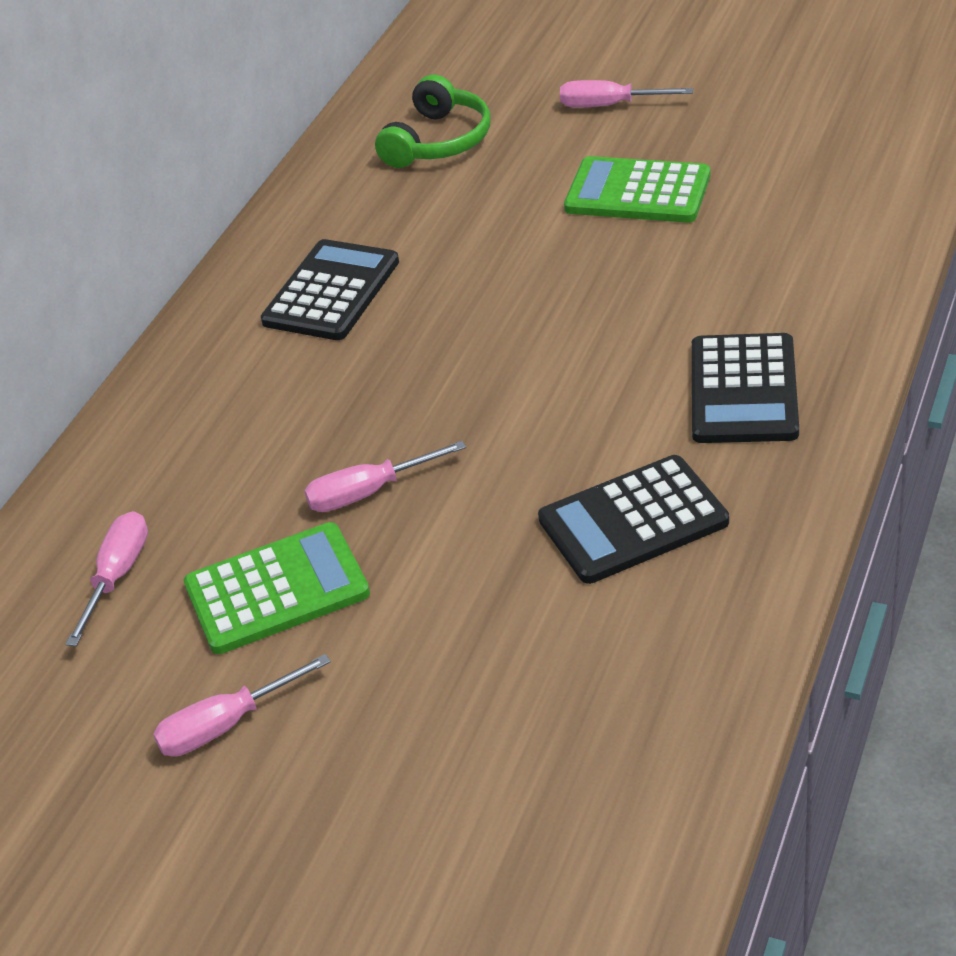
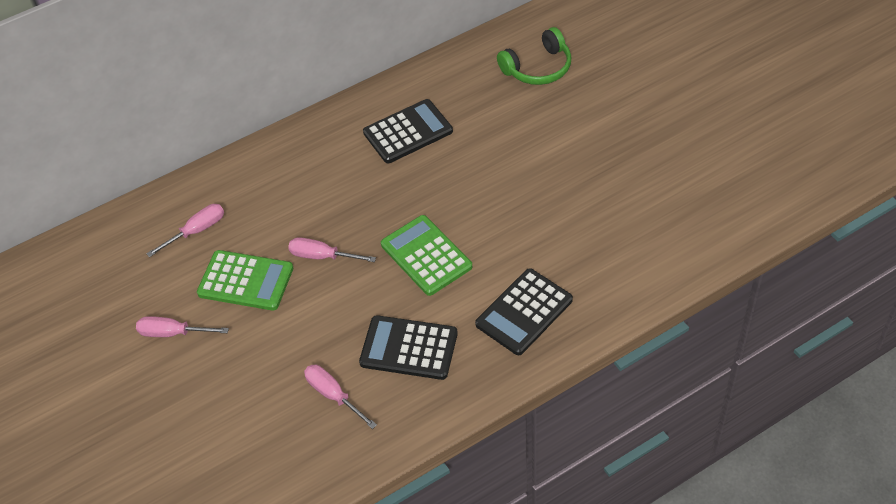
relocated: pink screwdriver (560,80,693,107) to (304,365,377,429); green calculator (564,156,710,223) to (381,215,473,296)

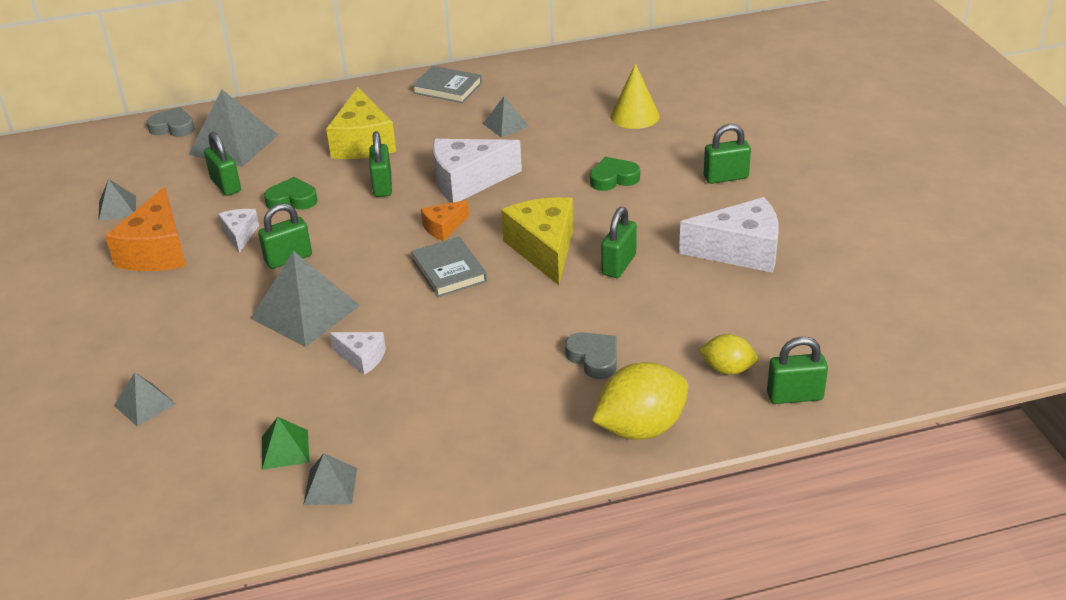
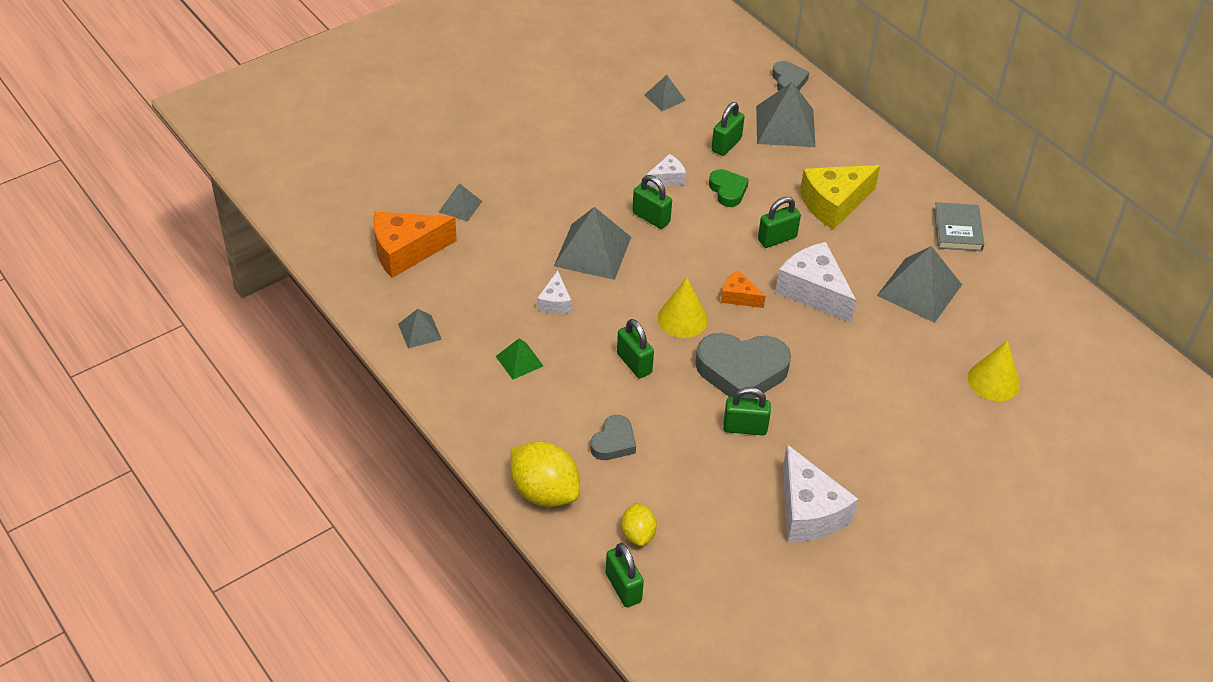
missing: green heart (590,157,640,191)
relocated: orange cheese (105,187,186,271) to (373,212,457,278); green pyramid (262,417,309,470) to (496,338,543,380); green padlock (704,124,751,184) to (617,319,654,378)
exchanged: grey book (411,237,487,297) to yellow cone (658,278,708,338); yellow cheese (501,197,573,285) to grey heart (695,333,791,399)
size: grey pyramid (483,96,529,137) = (877,246,962,323) x1.89

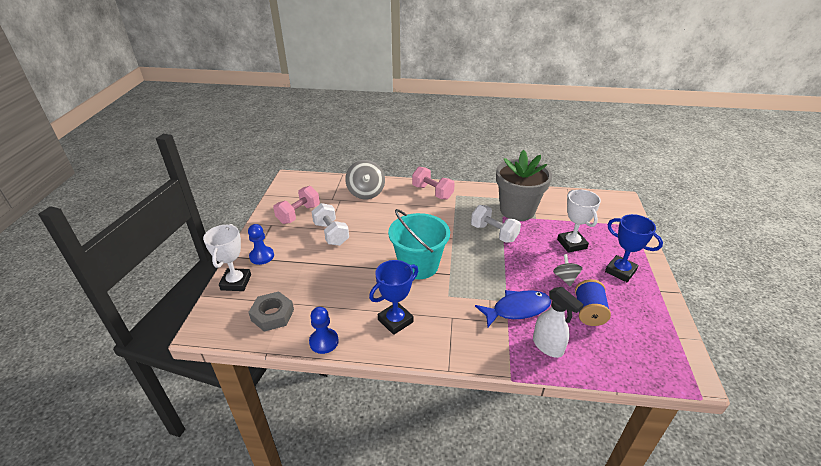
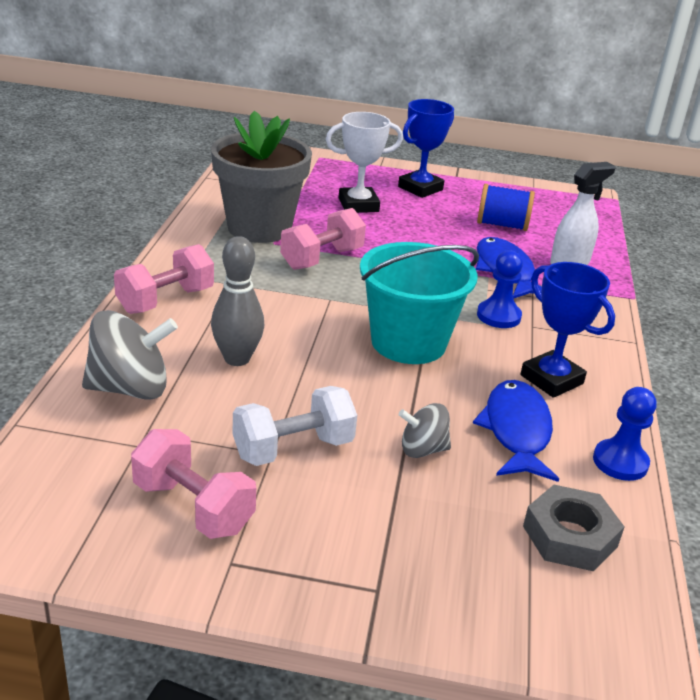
missing: white trophy (203,224,251,291)
appeared: grey bowling pin (211,236,264,366); blue fish (473,380,559,482)
relocated: grey spinning top (553,254,583,286) to (399,403,451,458); blue pawn (248,224,274,265) to (477,250,523,328)
colour: white dumbbell (471,205,521,243) to pink dumbbell (280,208,366,270)

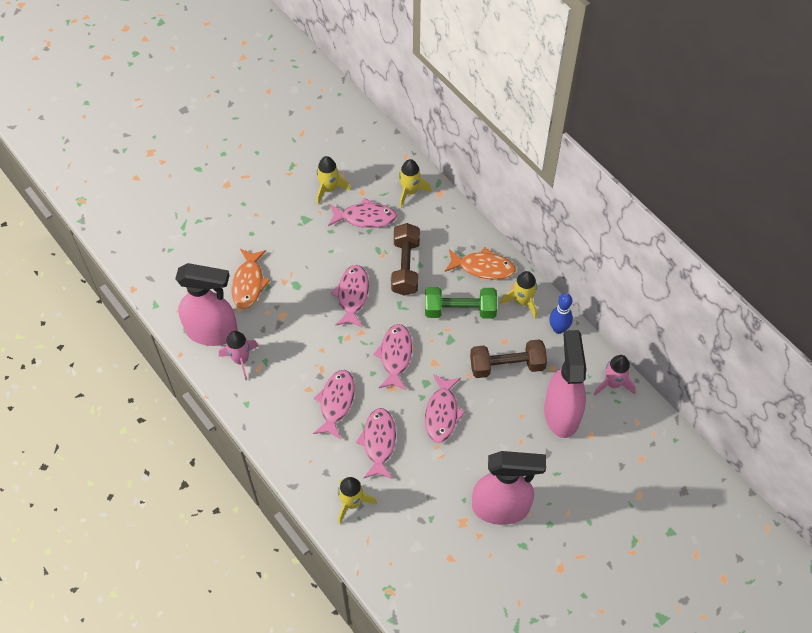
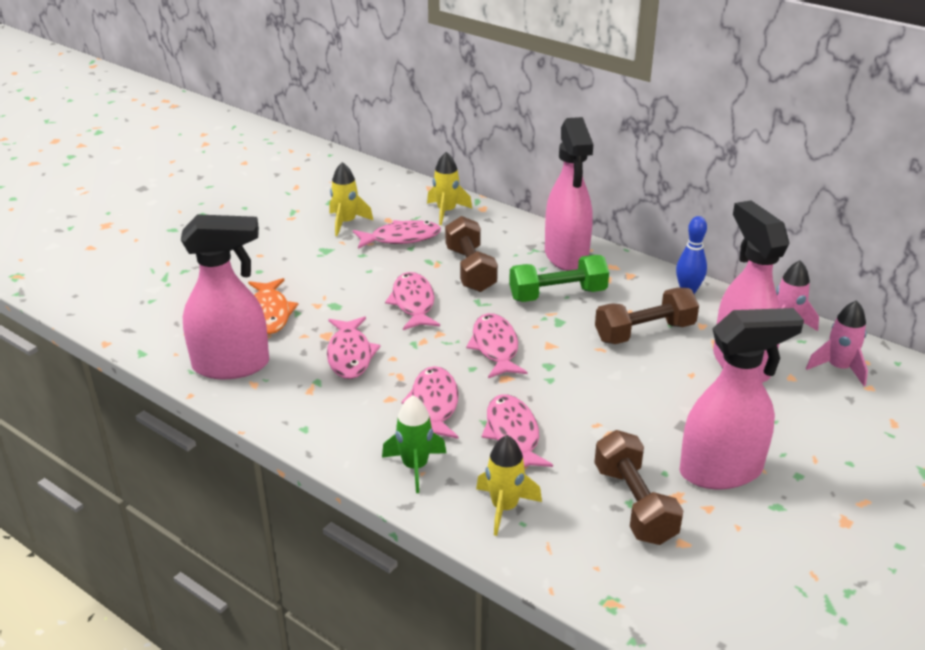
missing: yellow rocket (500,271,537,319)
appeared: green rocket (382,395,446,493); brown dumbbell (594,430,683,545)
relocated: pink fish (425,374,465,443) to (327,317,381,379); pink rocket (219,331,258,380) to (806,300,868,386)
exchanged: orange fish (445,247,516,280) to pink spray bottle (545,117,593,271)

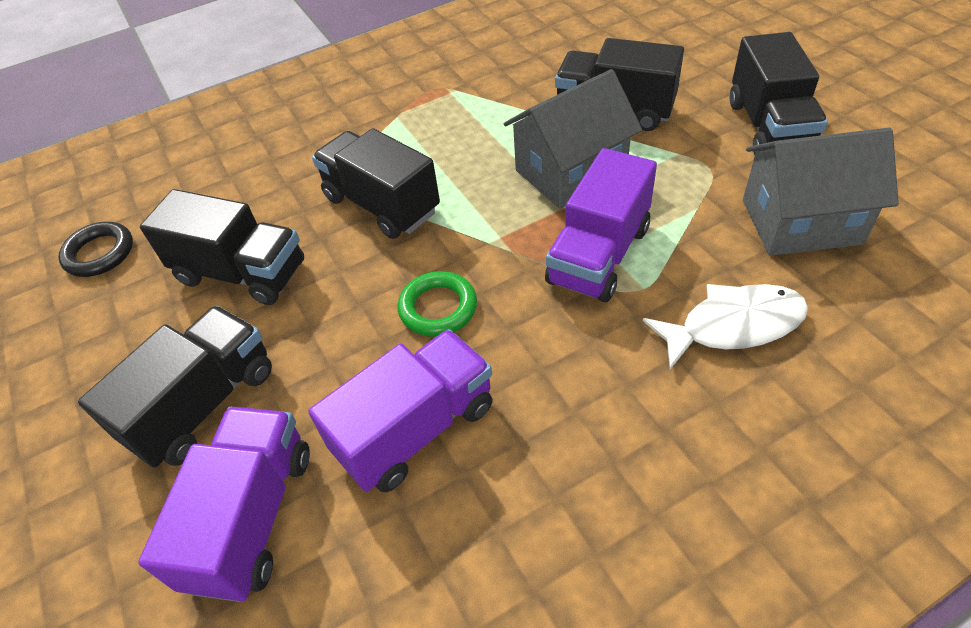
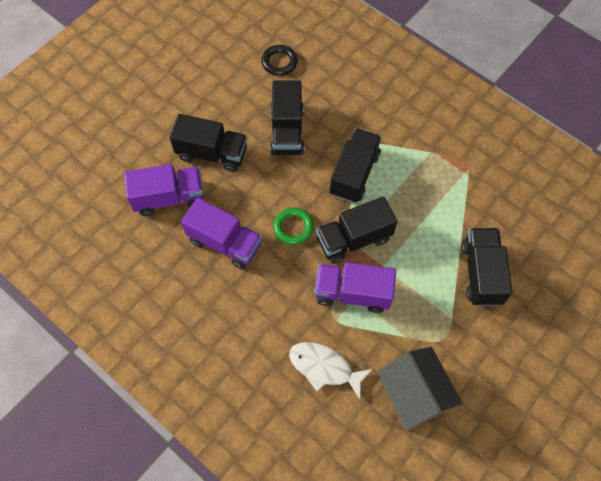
missing: grey house (504,69,642,209)
relocated: black truck (730,32,828,155) to (316,196,398,264)
spun: white fish (643,284,808,369) = (289,342,373,399) 150 degrees clockwise

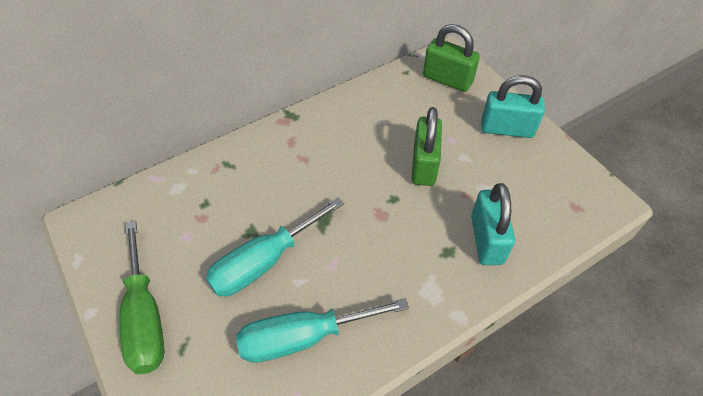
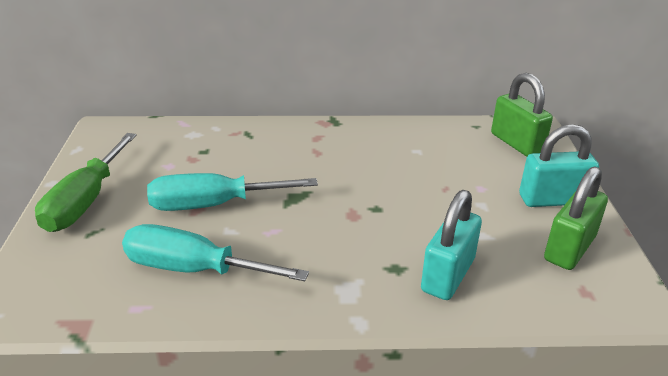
relocated: green padlock (411,107,442,186) to (544,166,608,270)
spun: turquoise padlock (481,75,545,138) = (519,124,599,207) 45 degrees counterclockwise

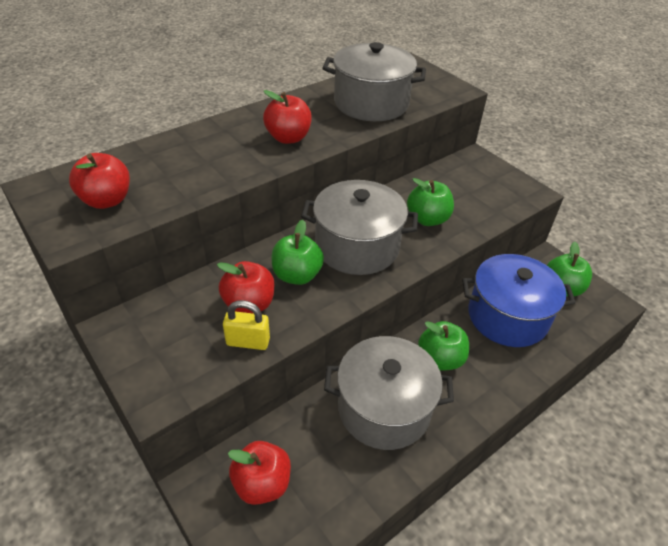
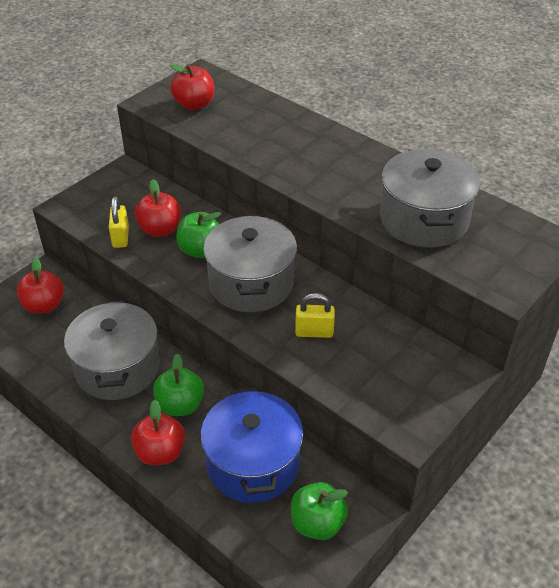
relocated: red apple (263,90,312,144) to (131,400,185,465)
exchanged: green apple (407,178,454,226) to yellow padlock (295,293,335,338)

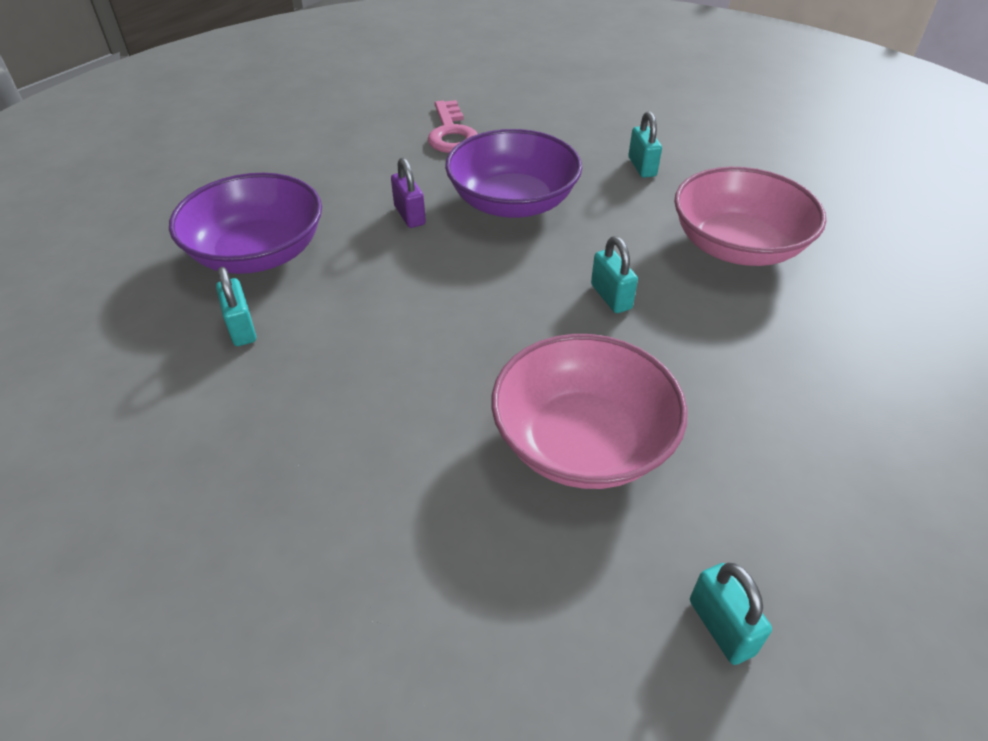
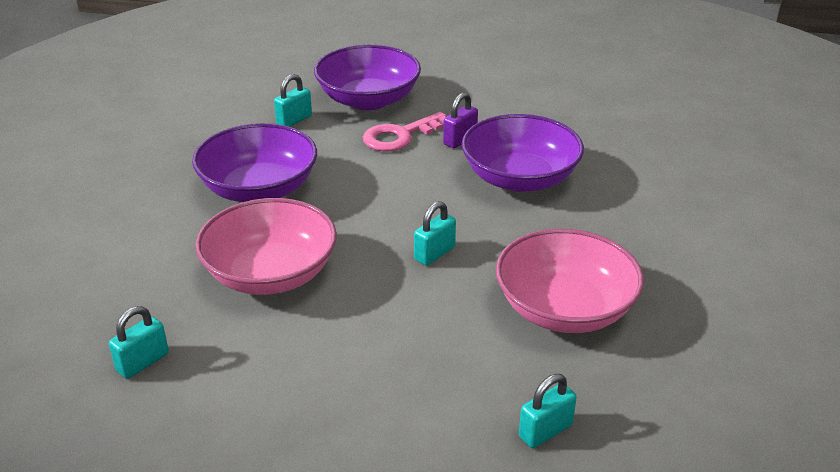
appeared: purple bowl (192,123,317,202)
relocated: pink key (428,100,478,153) to (363,112,446,151); turquoise padlock (628,111,662,178) to (519,374,577,448)

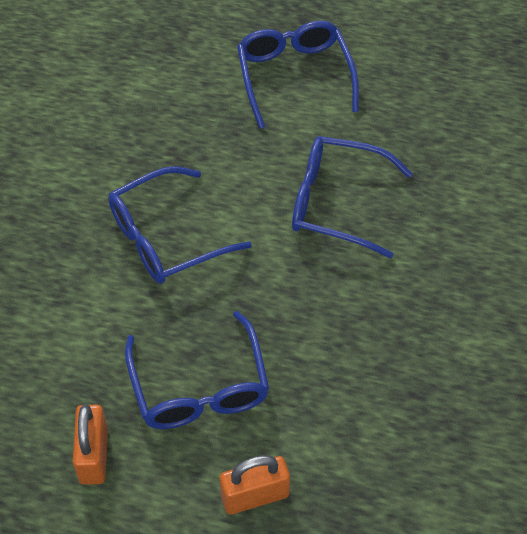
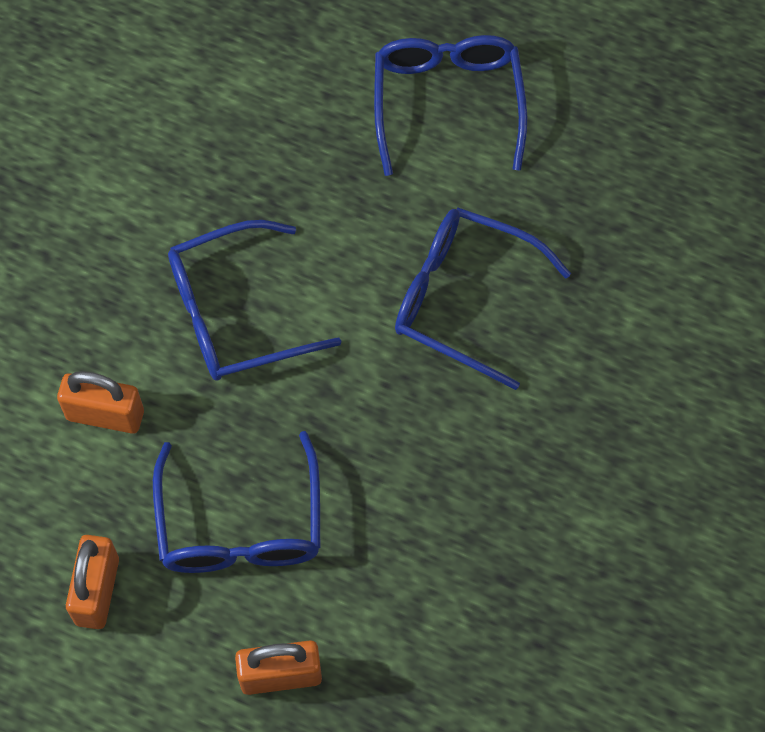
appeared: orange padlock (57,371,144,434)

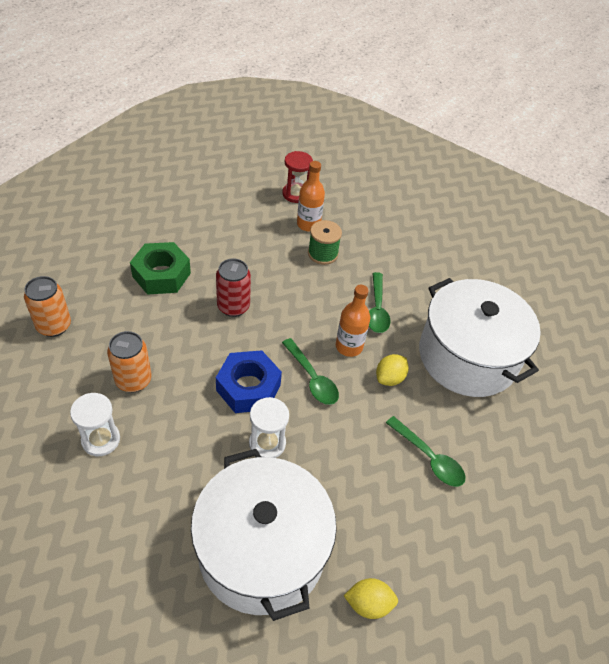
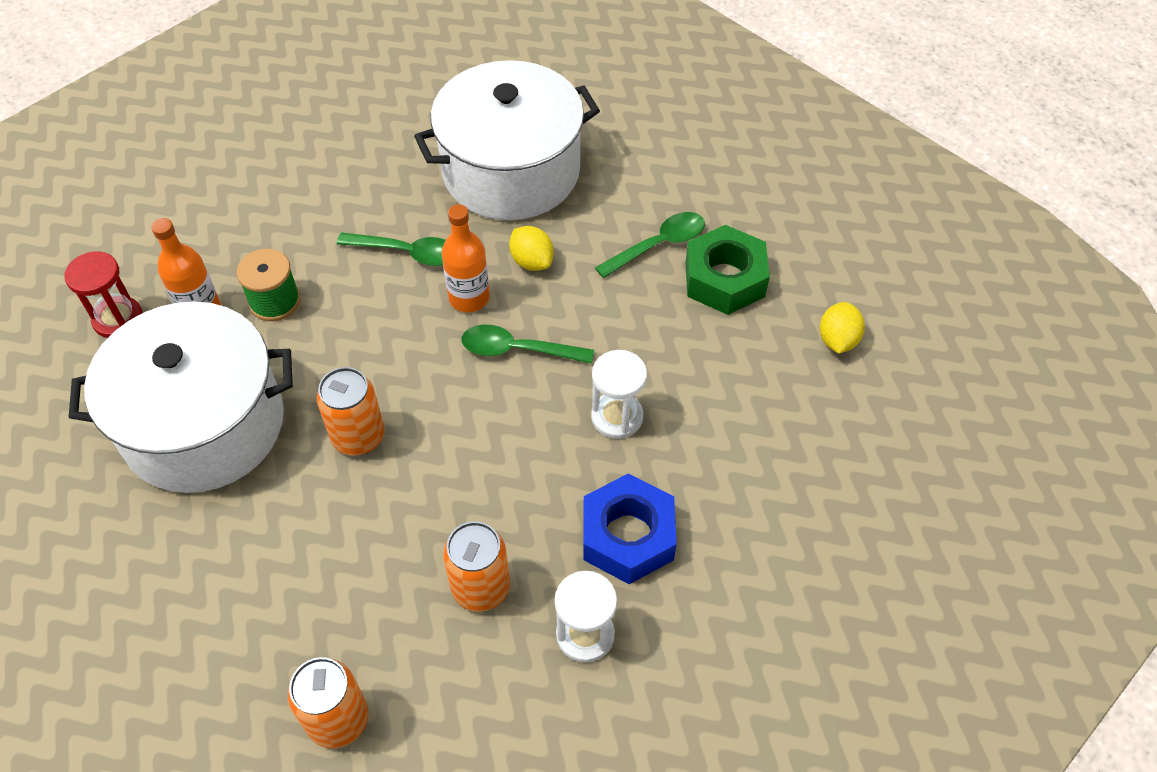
relocated: white pot (191,449,337,621) to (68,301,293,493); blue nut (216,350,282,413) to (583,473,677,584); green nut (130,242,191,295) to (685,225,770,315)
colour: red can (216,258,251,317) to orange can (317,367,385,456)
spun: green spoon (282,338,339,405) = (461,325,594,364) 150 degrees counterclockwise

